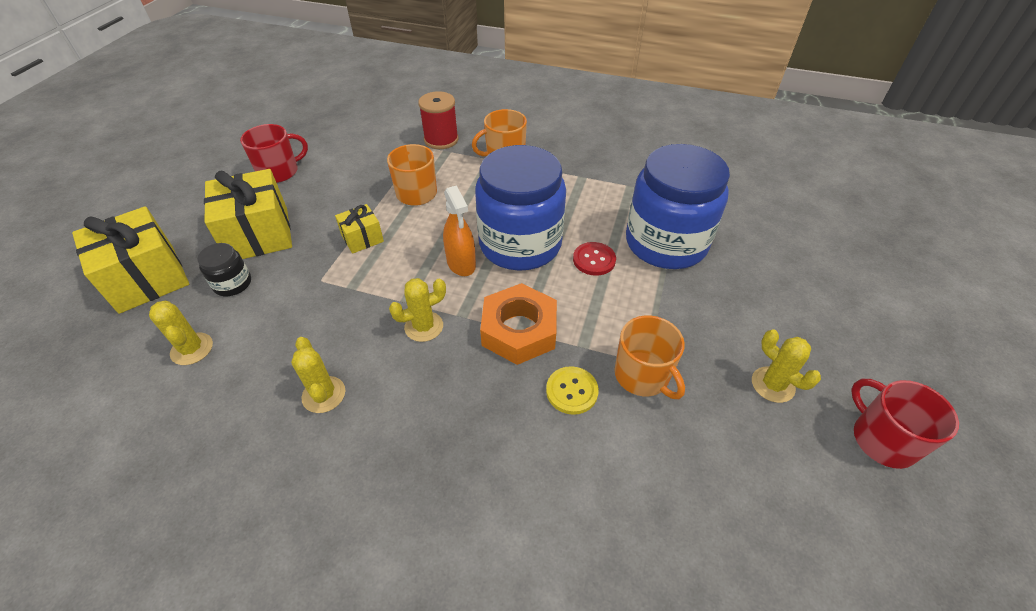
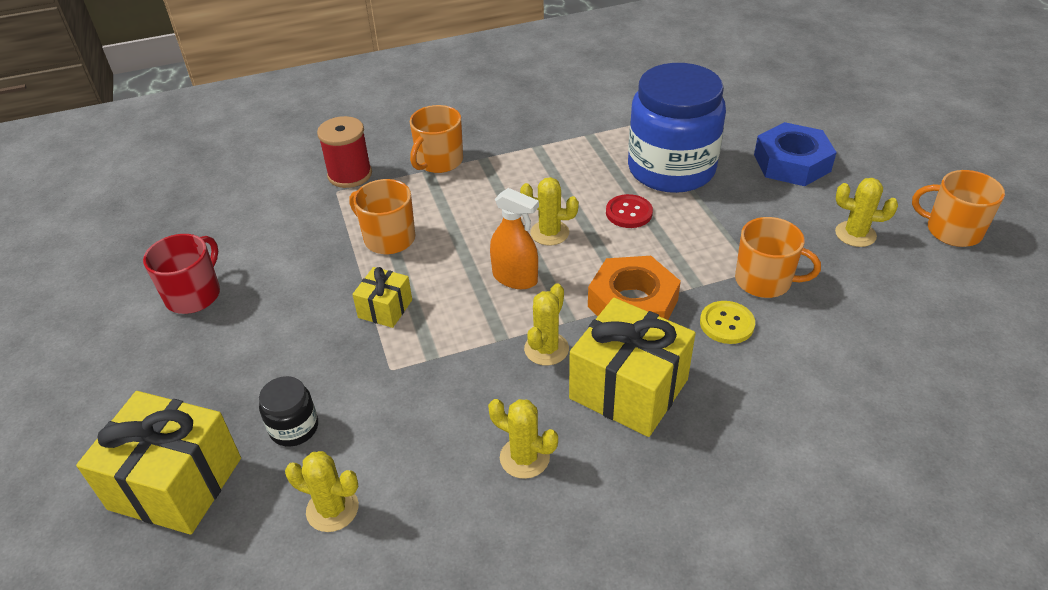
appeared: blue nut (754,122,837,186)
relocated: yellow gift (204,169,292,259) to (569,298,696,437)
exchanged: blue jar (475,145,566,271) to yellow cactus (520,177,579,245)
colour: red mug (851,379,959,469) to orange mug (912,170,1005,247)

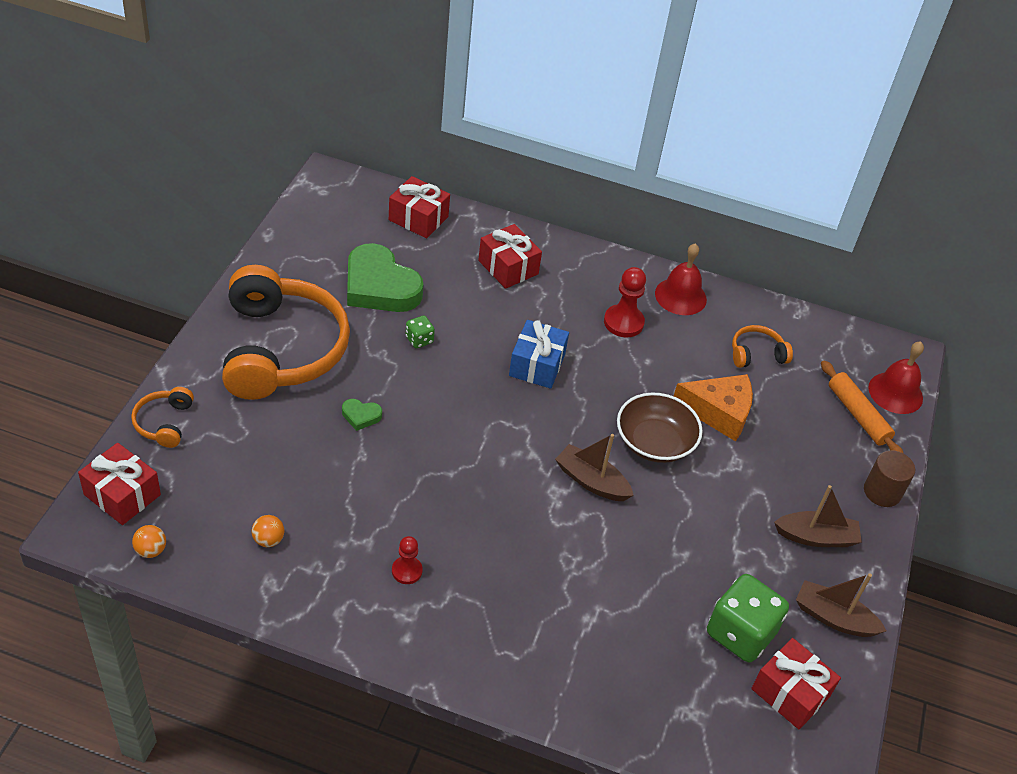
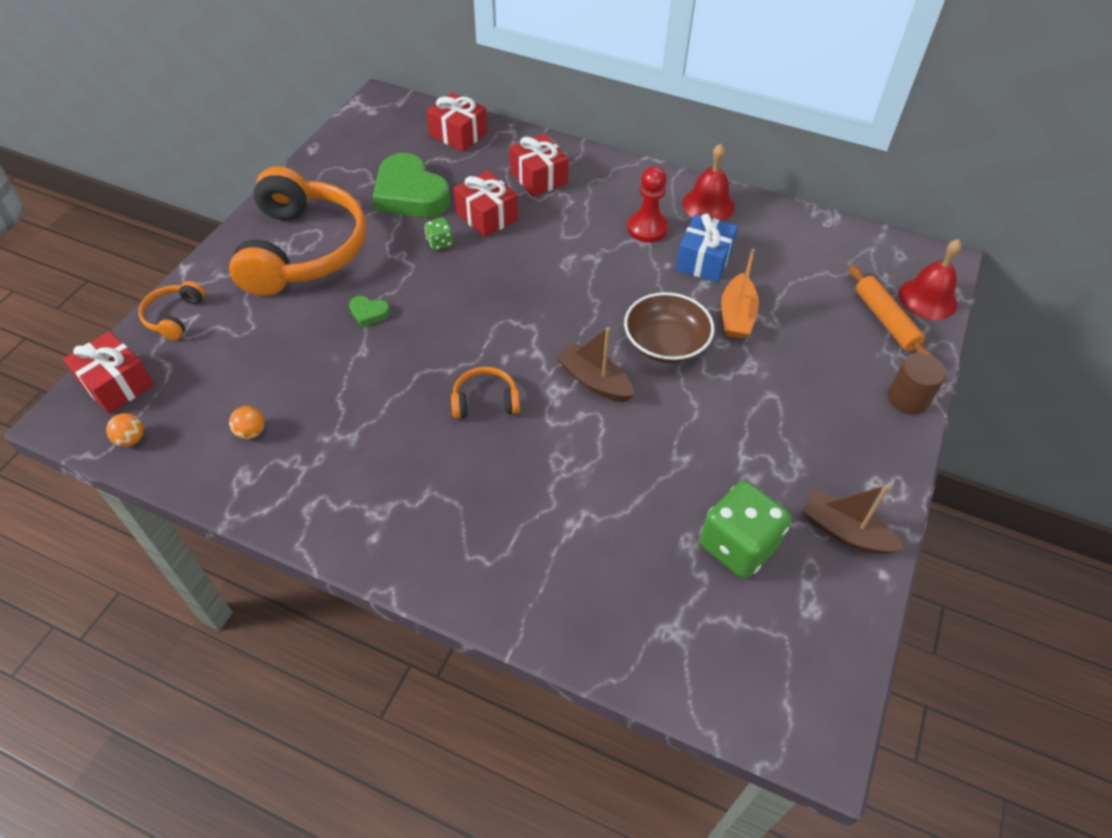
missing: red pawn (392,536,423,584); brown boat (774,485,862,547)
relocated: orange headphones (732,325,793,368) to (451,367,520,419); red gift (751,638,841,729) to (454,171,518,238); blue gift (509,320,569,389) to (676,213,738,282)
exchanged: orange cheese (674,374,753,441) to orange boat (721,249,759,338)

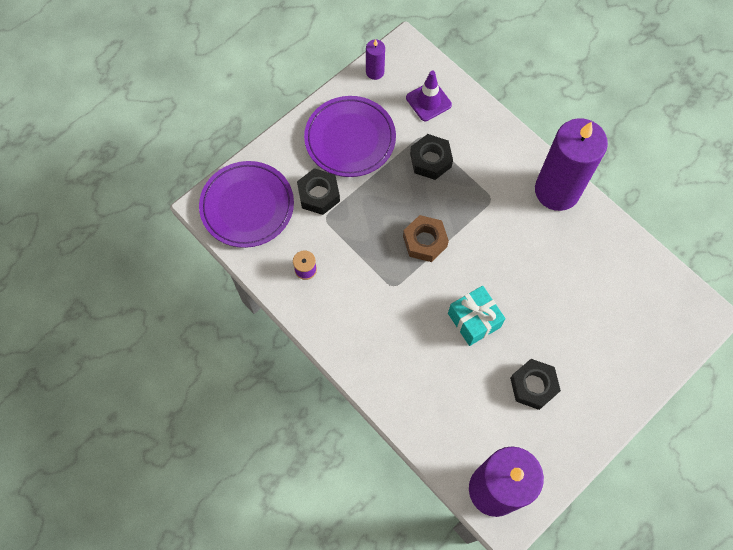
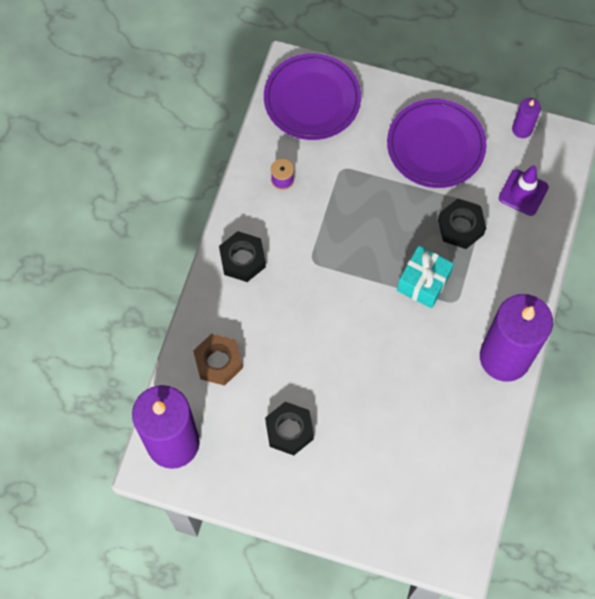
relocated: brown nut (403,215,449,262) to (193,334,243,386); black nut (297,168,340,215) to (219,231,266,282); turquoise gift (448,286,506,346) to (397,246,454,309)

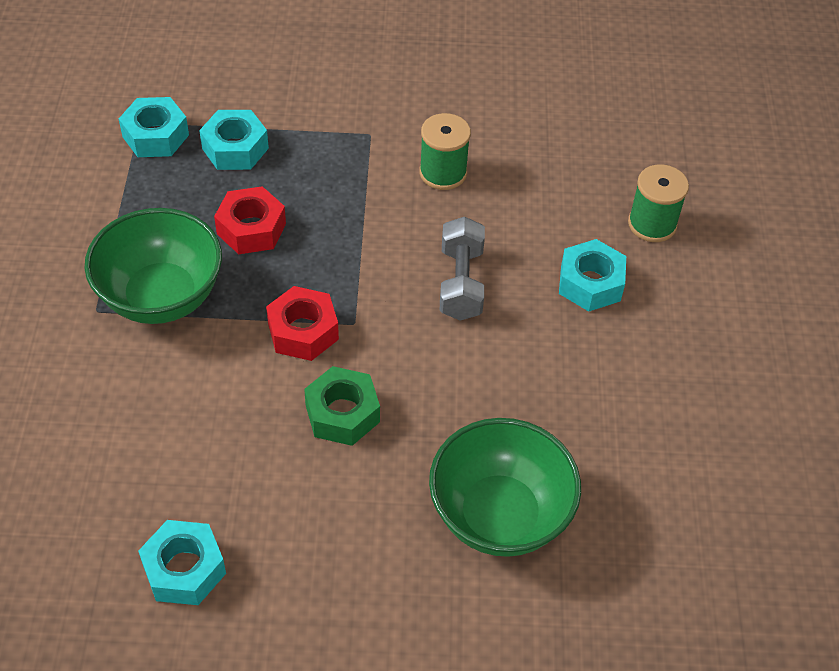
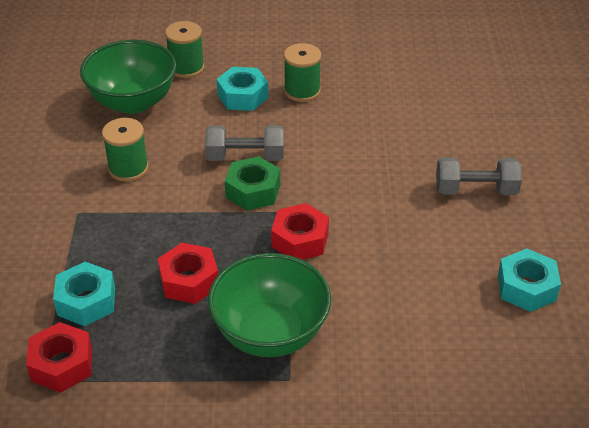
appeared: green spool (284,43,321,102); grey dumbbell (436,157,522,195)
relocated: green bowl (429,418,581,557) to (80,40,176,114); green nut (304,366,380,446) to (225,156,280,211)
colour: turquoise nut (119,97,189,157) to red nut (26,322,92,393)

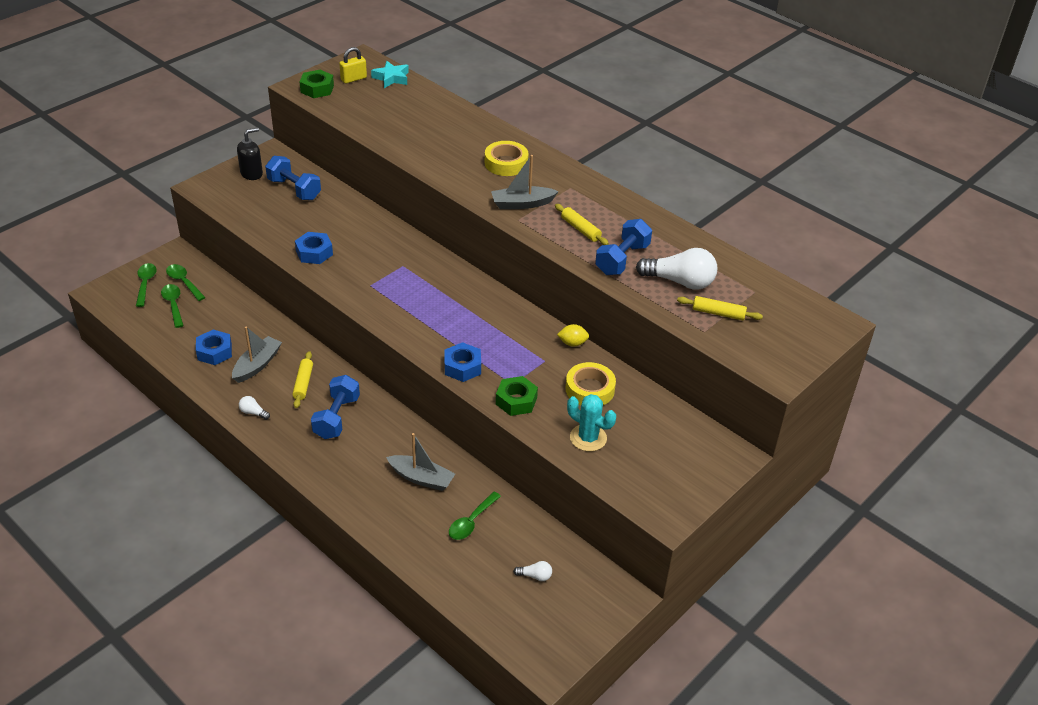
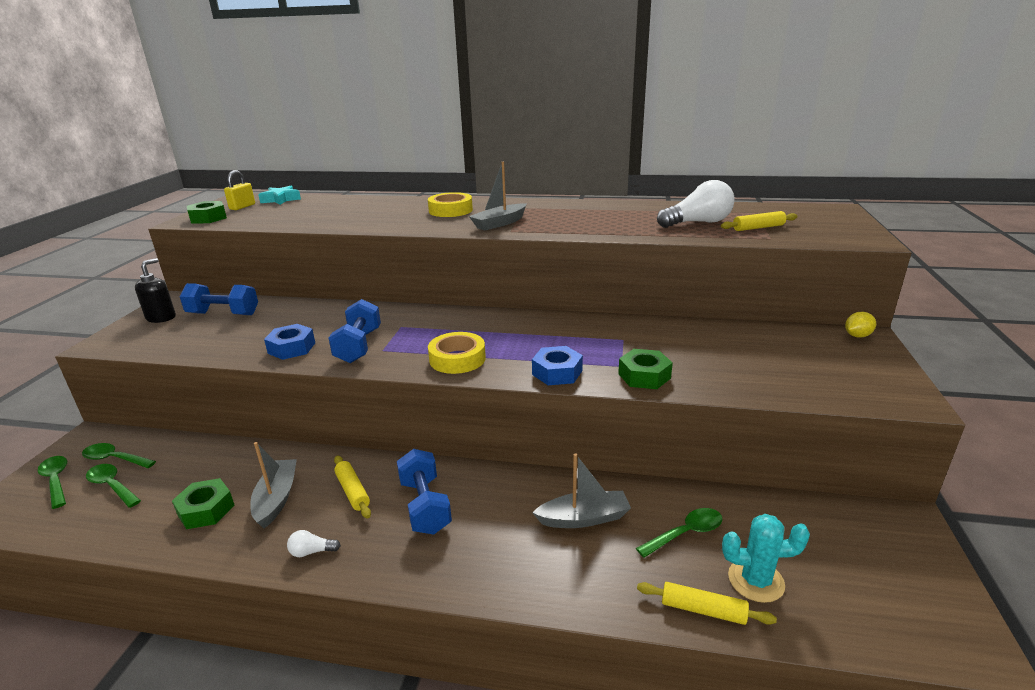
missing: white light bulb (513,561,552,581)
relocated: blue dumbbell (595,219,652,275) to (329,299,381,363); yellow tape (566,362,616,405) to (428,332,486,374); yellow rolling pin (555,204,609,245) to (637,582,777,625); turquoise cactus (567,394,616,451) to (722,514,810,603); yellow lemon (557,324,589,347) to (845,312,876,338)
colour: blue nut (196,330,232,365) to green nut (172,478,235,529)
spun: green spoon (449,492,501,540) = (636,508,723,558) 120 degrees counterclockwise

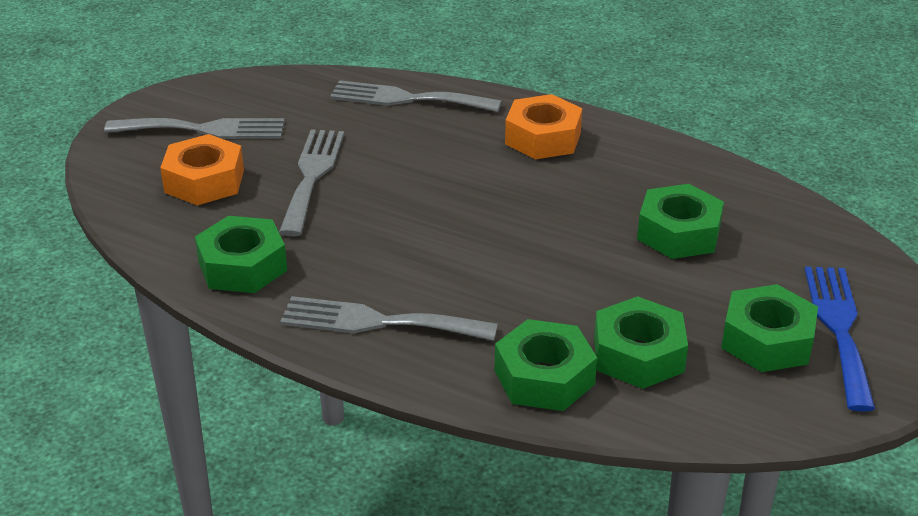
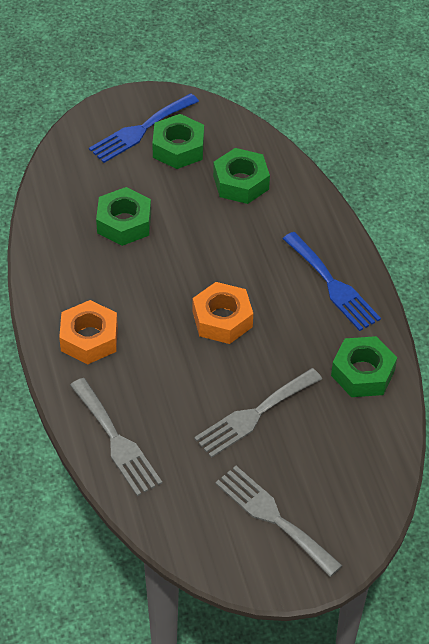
missing: green nut (495,319,597,411)
relocated: orange nut (160,134,244,205) to (193,282,253,344)
colour: grey fork (280,296,498,341) to blue fork (283,232,381,331)

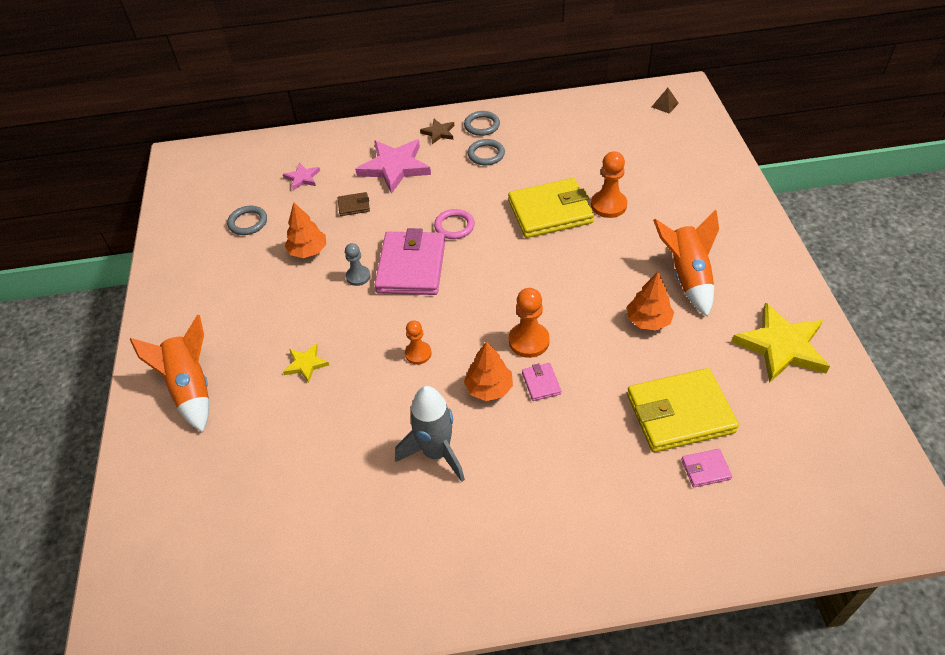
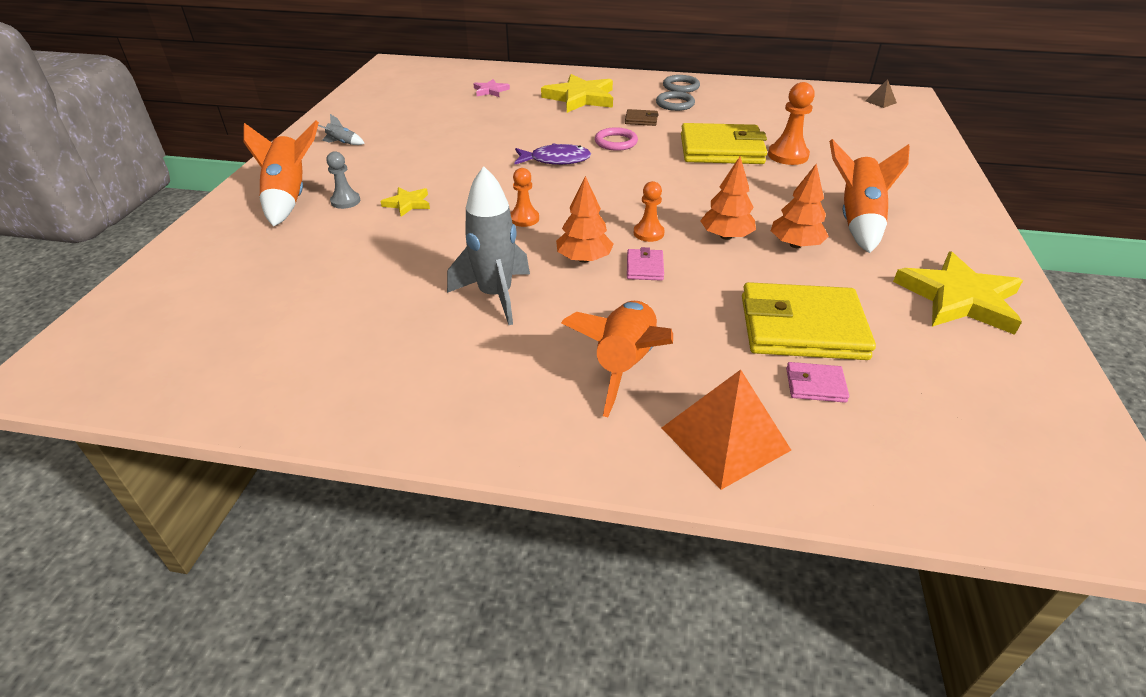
missing: grey ring (227,206,267,235); brown star (420,119,454,144)
appeared: grey rocket (318,114,365,145); orange rocket (561,301,673,417); orange pyramid (662,370,791,490)
relocated: grey pawn (345,243,371,286) to (326,151,360,209); brown wallet (337,192,370,216) to (625,109,659,126); orange tree (285,202,326,258) to (700,157,756,240)
exchanged: pink wallet (374,228,445,295) to purple fish (514,143,591,165)
colour: pink star (355,139,431,194) to yellow star (541,74,613,113)
size: orange pawn (509,288,550,358) = (634,181,665,242) x0.65

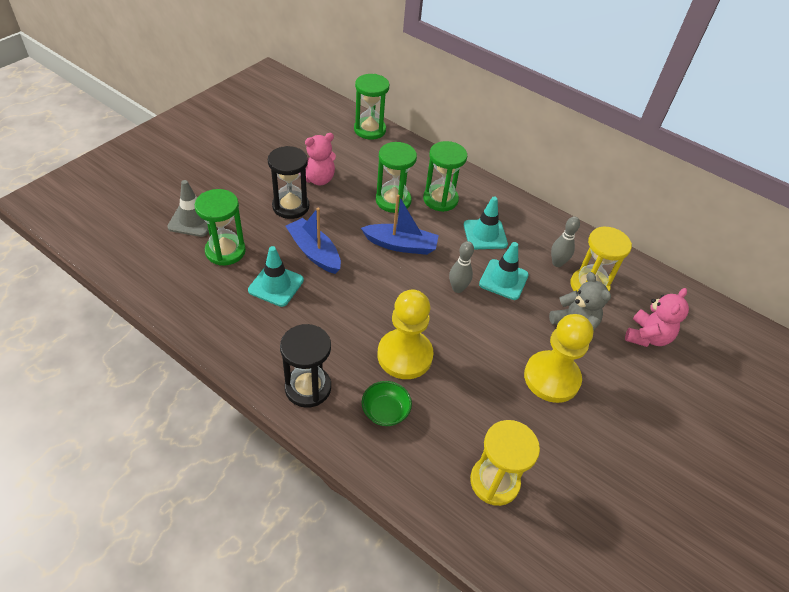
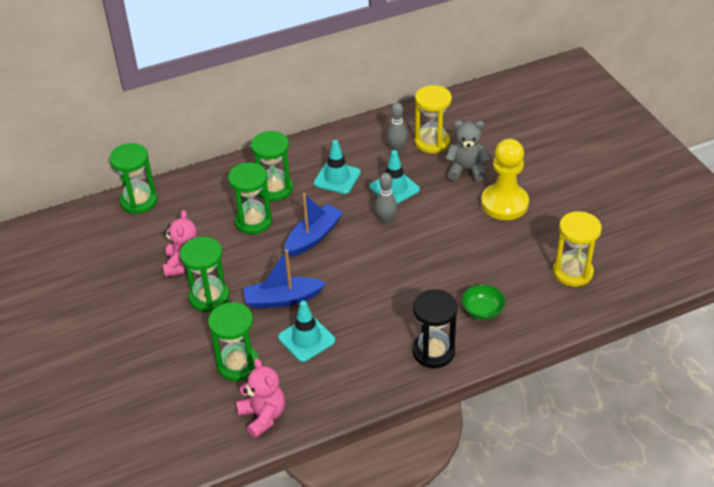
missing: grey traffic cone (167,180,209,237); yellow pawn (377,290,434,379)
relocated: pink teddy bear (625,288,689,347) to (236,358,285,438)
colour: black hourglass (268,146,309,219) to green hourglass (180,237,229,312)

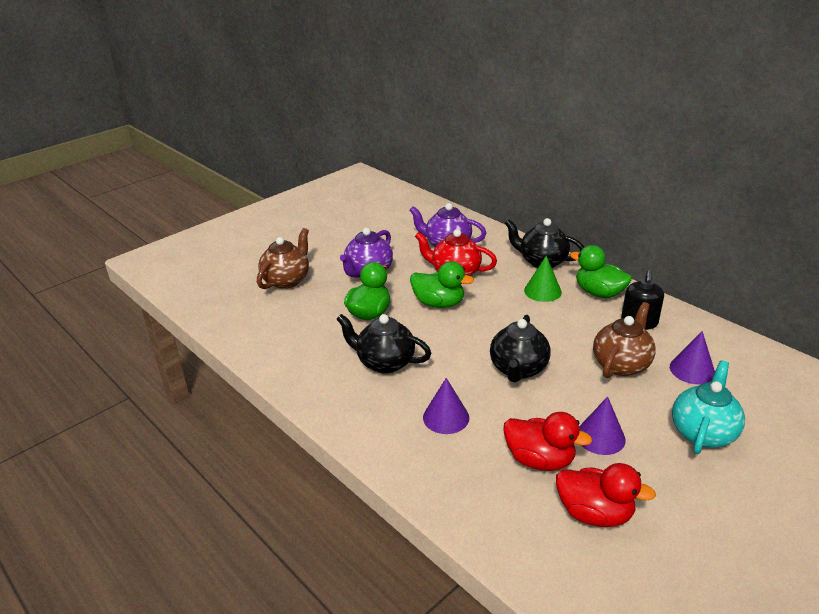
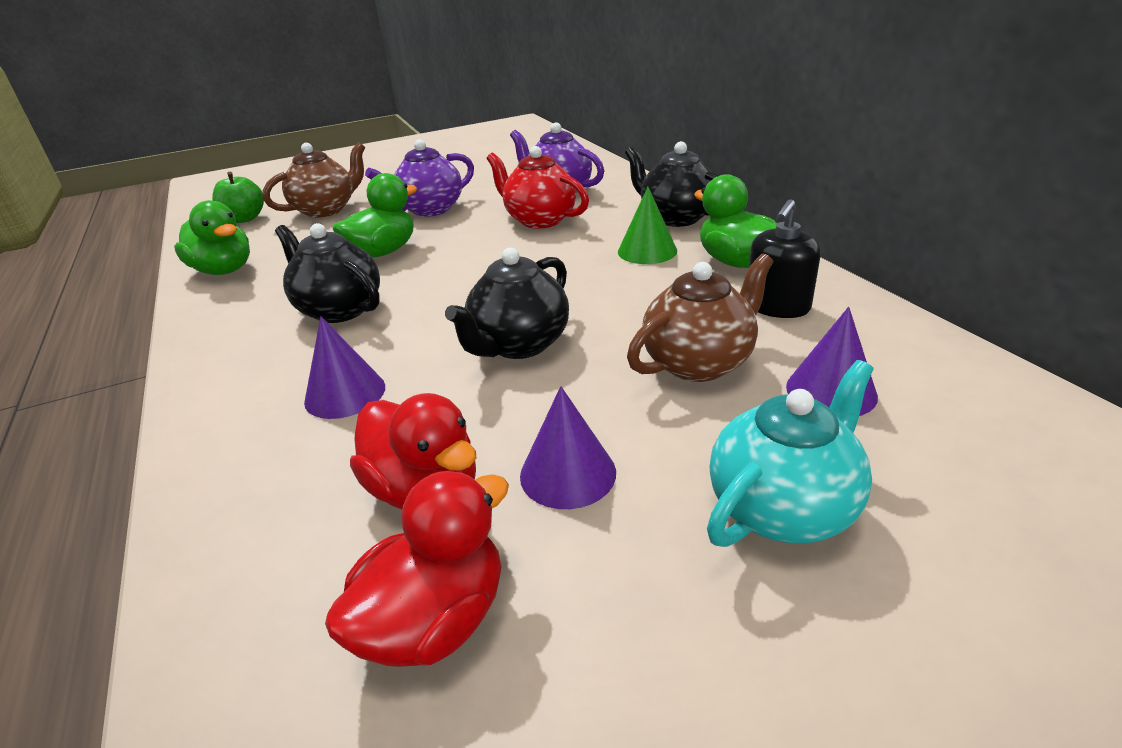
appeared: green apple (212,172,264,223)
relocated: green duck (410,261,474,308) to (174,200,250,275)
spun: red duck (556,463,656,527) = (325,471,509,667) 90 degrees counterclockwise

